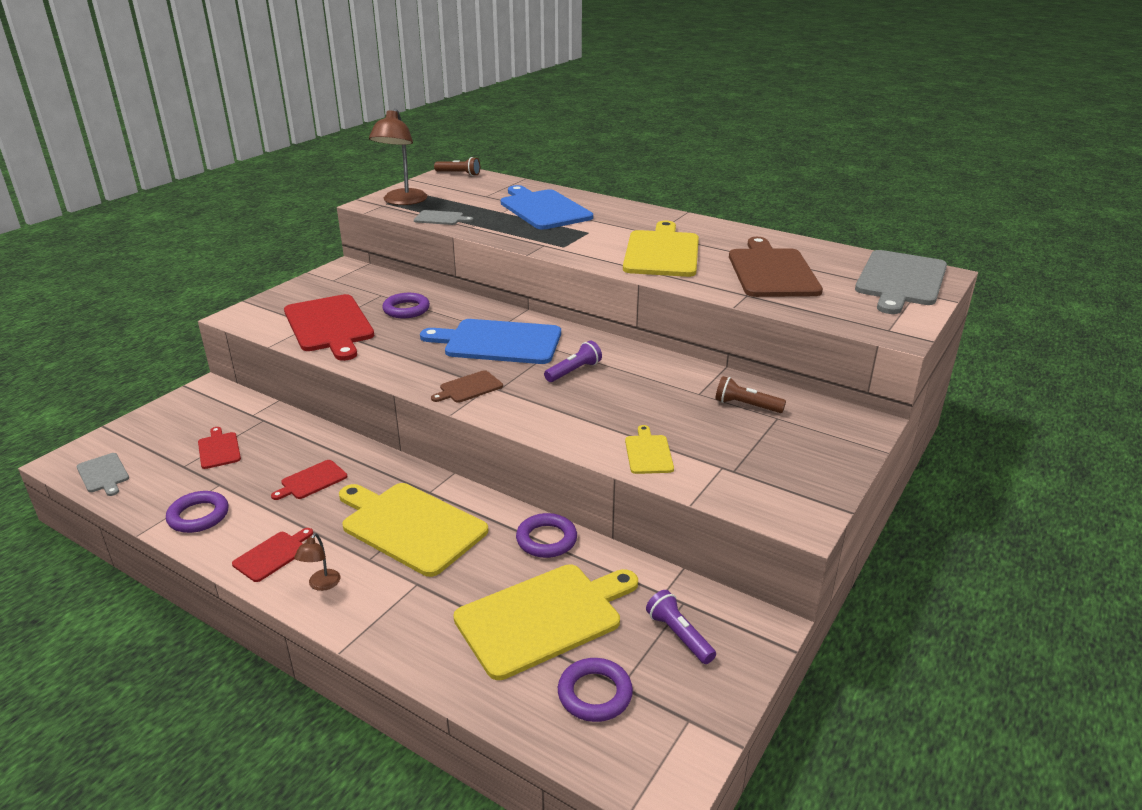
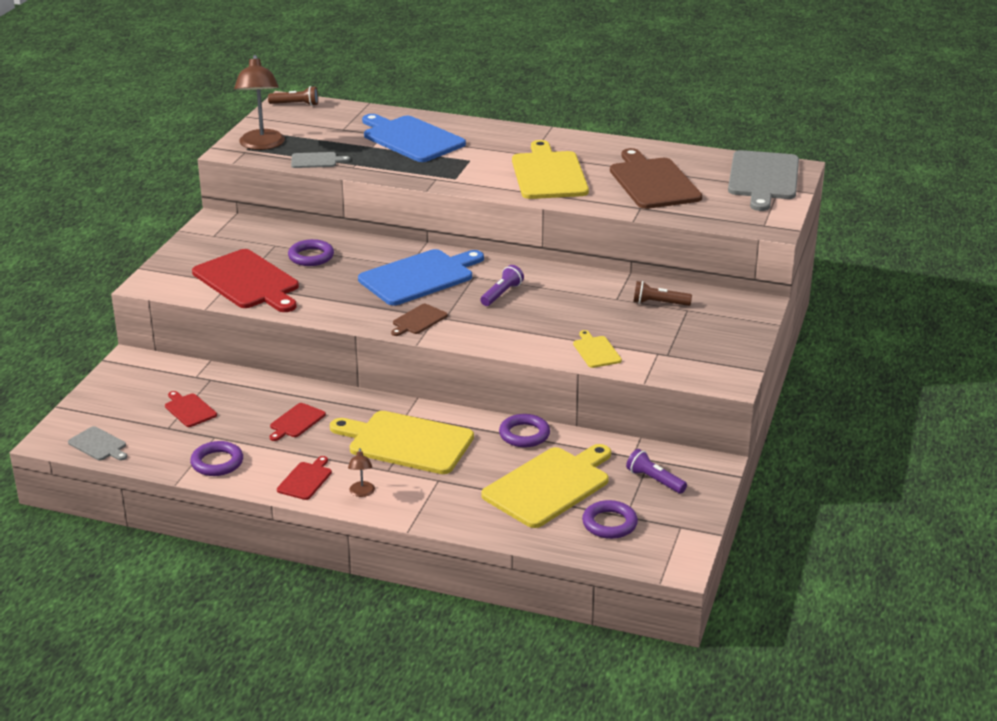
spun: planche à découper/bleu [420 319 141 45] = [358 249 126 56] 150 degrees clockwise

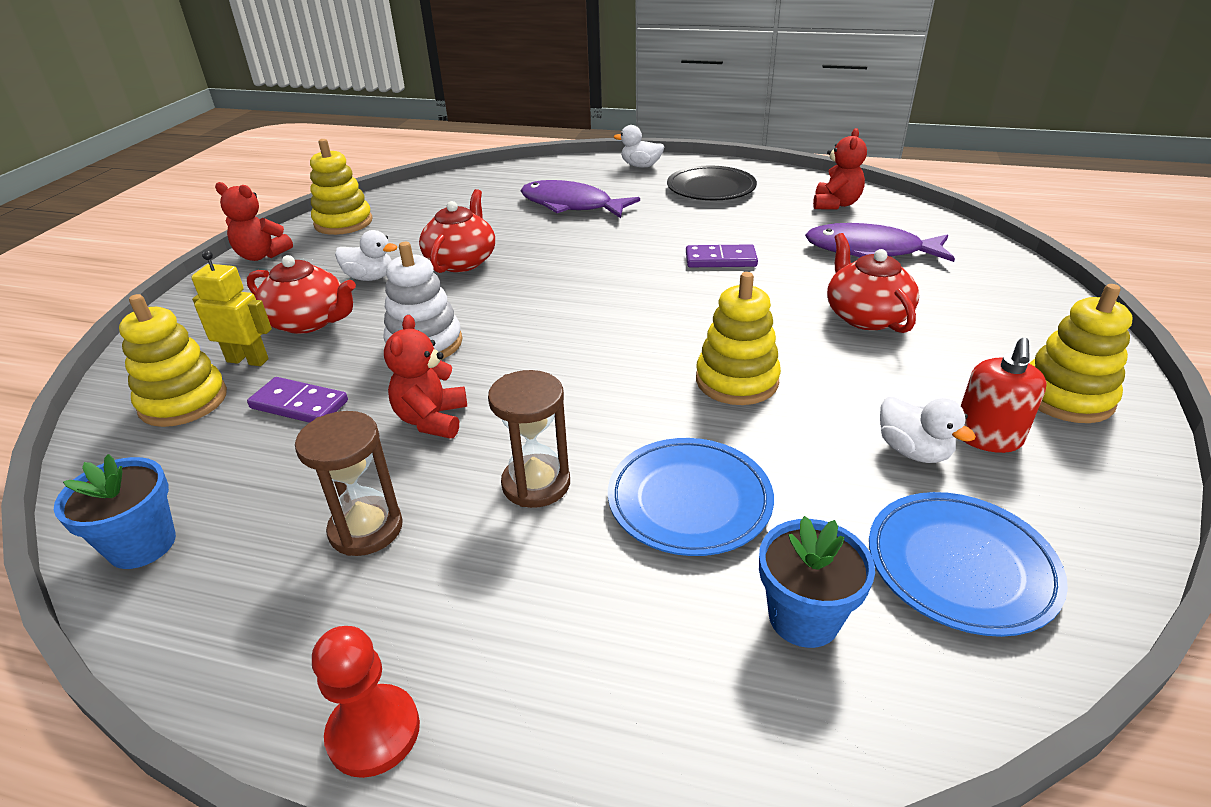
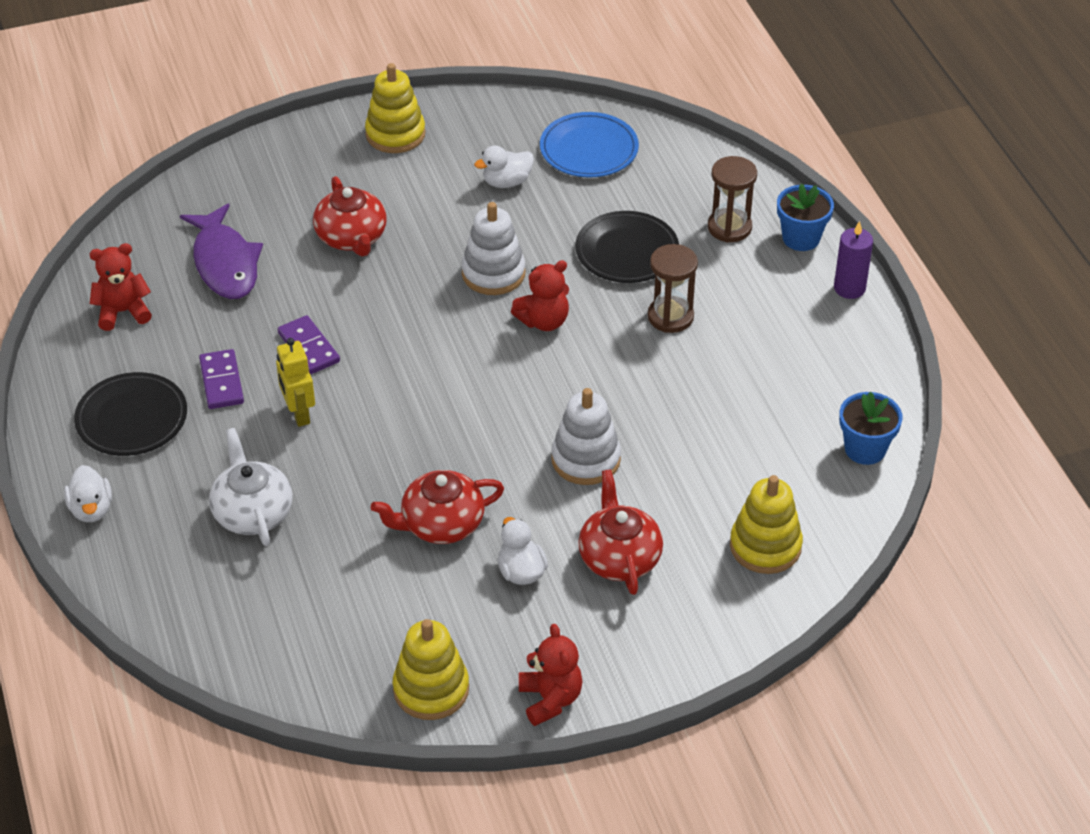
missing: distributeur de savon/rouge [961 338 86 115]
relocated: domino/violet [247 377 101 46] to [199 349 45 60]; robot/jaune [191 250 81 116] to [276 338 39 89]; ours en peluche/rouge [384 315 83 123] to [511 260 58 71]; sablier/marron [295 411 108 145] to [708 156 49 86]; pot de fleurs/bleu [759 516 116 132] to [777 184 57 67]
exchanged: poisson/violet [521 180 119 38] to théière/blanc [209 428 84 118]; pion/rouge [312 626 108 152] to bougie/violet [834 221 39 78]
colour: jouet à empiler/jaune [696 272 85 133] to jouet à empiler/blanc [461 202 65 93]; assiette/bleu [608 438 166 118] to assiette/noir [575 211 104 72]
spun: théière/rouge [827 233 92 100] = [313 176 74 80] 60 degrees counterclockwise; canard/blanc [880 397 96 66] = [474 145 60 43] 135 degrees counterclockwise

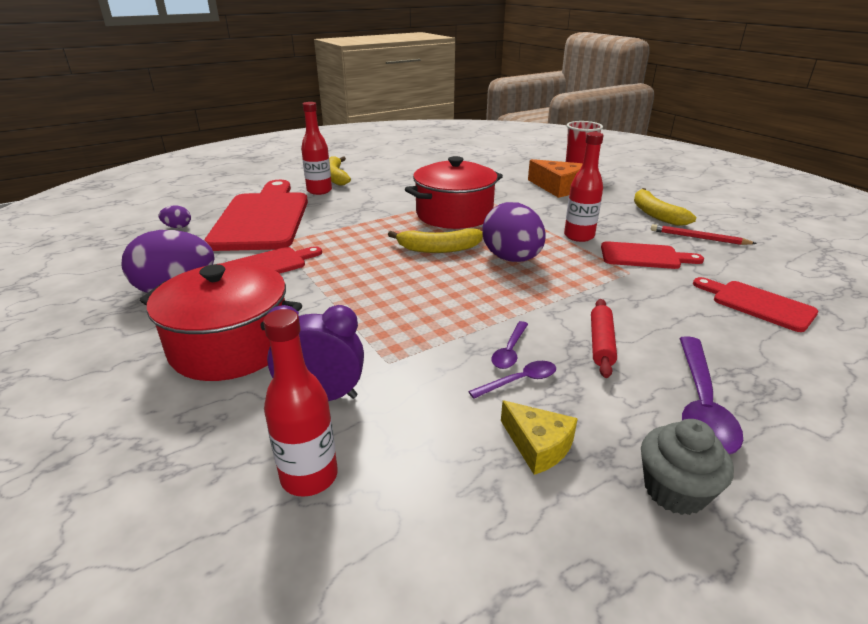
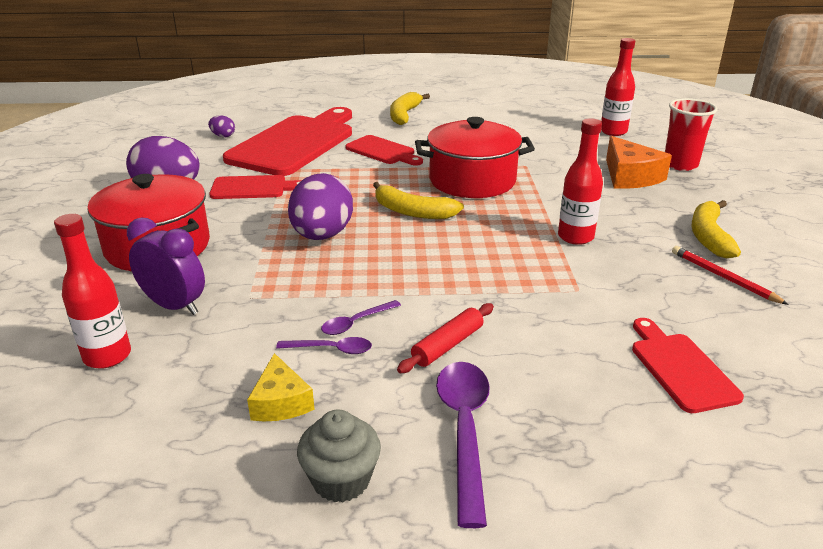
relocated: œuf/violet [482 202 64 60] to [288 173 65 67]; planche à découper/rouge [601 241 103 28] to [345 135 78 31]; bouteille/rouge [301 102 31 93] to [601 38 34 98]
spun: cuillère/violet [679 336 64 118] = [436 362 54 166] 135 degrees clockwise

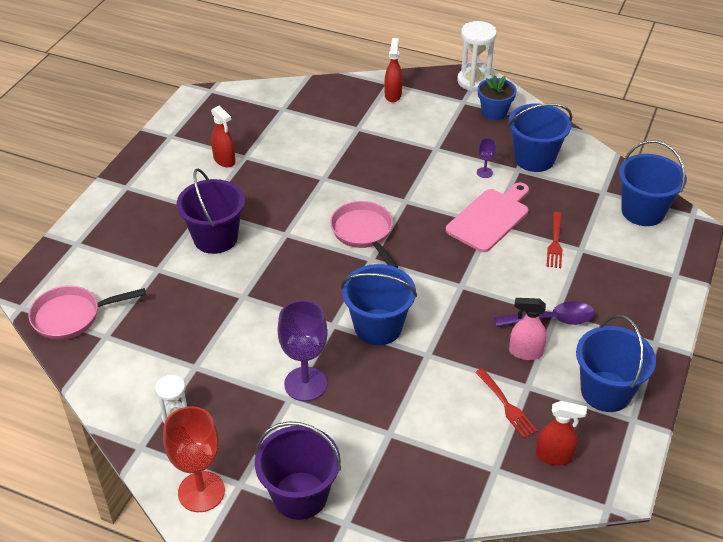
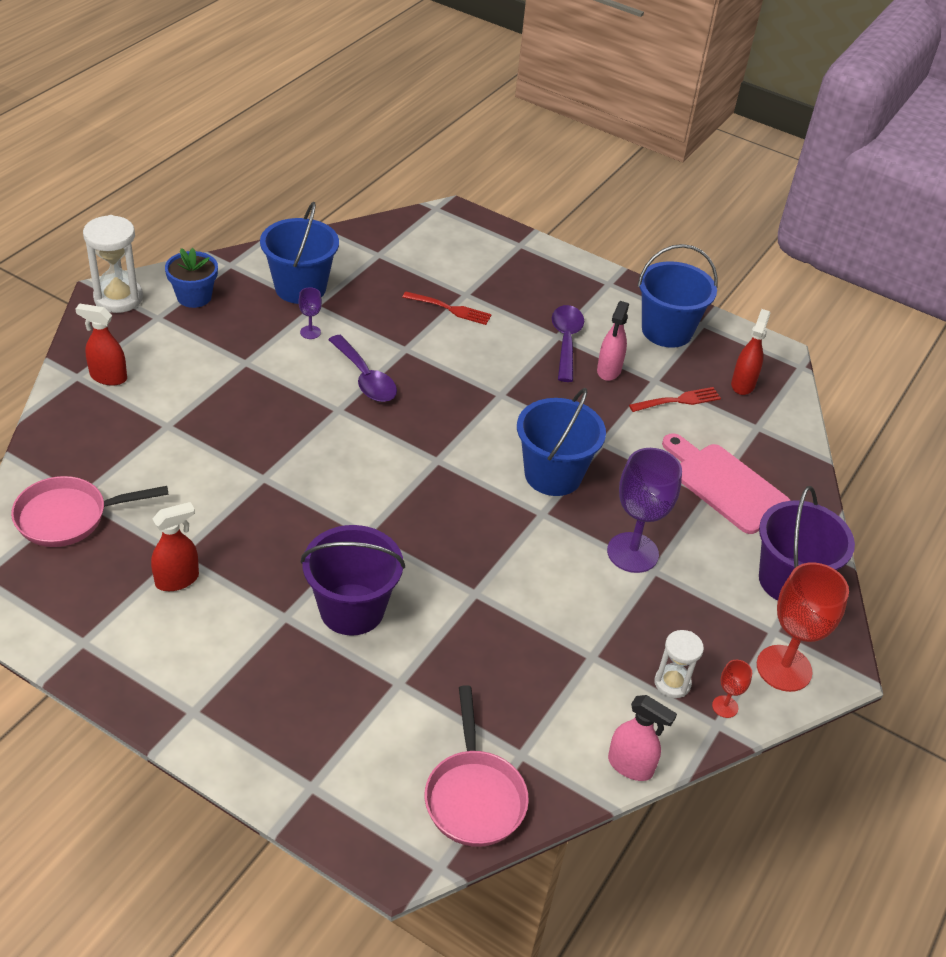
missing: seau/bleu [619 140 68 86]
appeared: cuillère/violet [328 335 69 67]; vaporisateur/rose [608 695 69 86]; verre à pied/rouge [712 660 40 58]
relocated: poêle/rose [330 201 68 67] to [11 476 157 71]; planche à découper/rose [446 182 83 70] to [662 434 129 100]

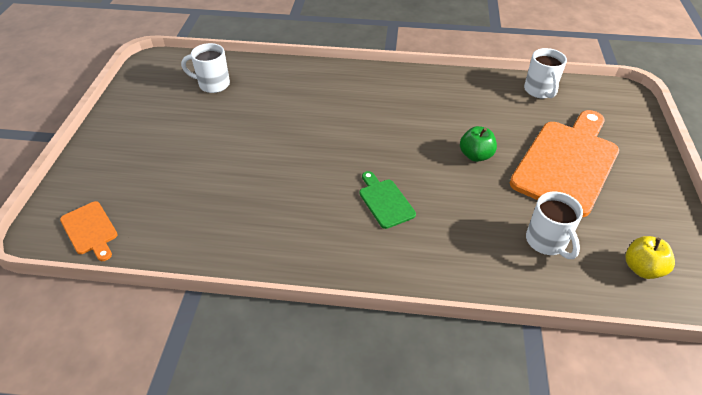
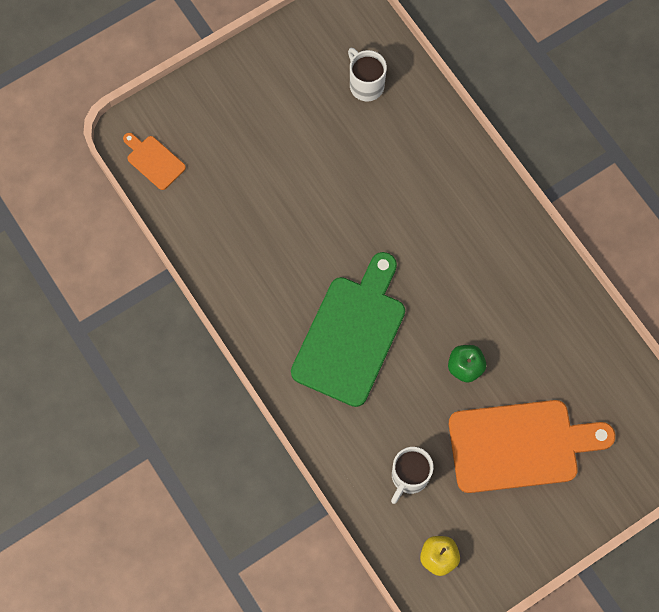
missing: tasse/blanc [524 48 43 50]
spun: planche à découper/orange [60 201 58 60] = [123 133 63 57] 120 degrees clockwise
size: planche à découper/vert [359 171 57 58] = [291 252 114 155] x2.17

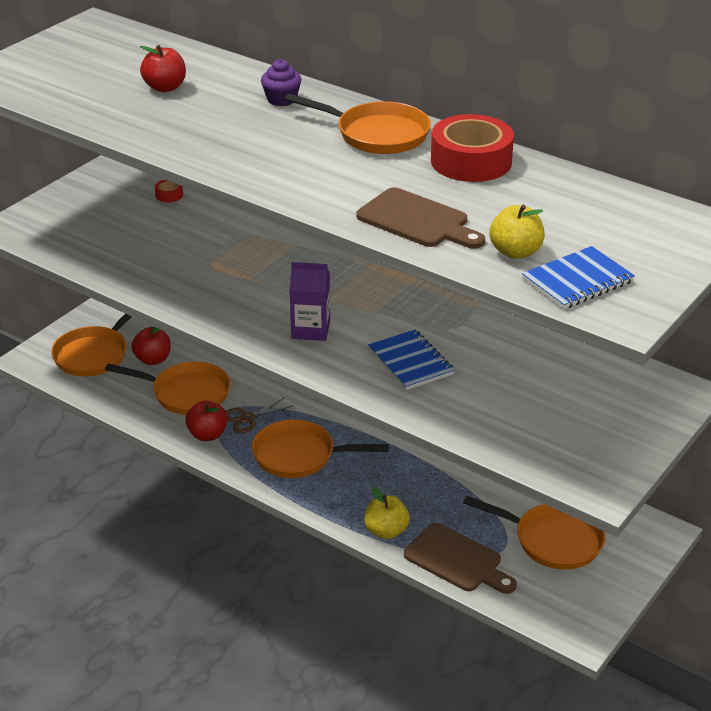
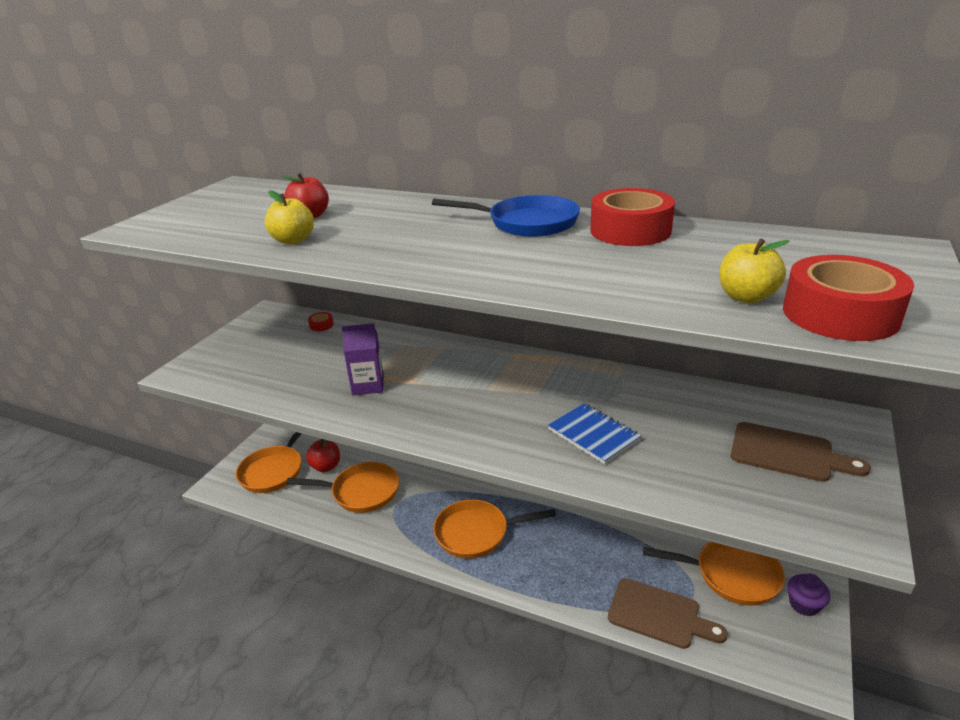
missing: pomme/rouge [186 401 41 40]; ciseaux/marron [226 397 67 36]
relocated: pomme/jaune [364 487 46 52] to [265 190 49 54]; brique de lait/violet [290 262 40 79] to [342 323 42 72]; planche à découper/marron [356 187 129 62] to [731 422 140 60]; muffin/violet [261 59 40 47] to [787 573 43 43]
exchanged: carnet/bleu [522 246 113 63] to ruban adhésif/rouge [783 255 131 86]
colour: poêle/orange [285 93 146 61] to poêle/bleu [432 195 148 42]

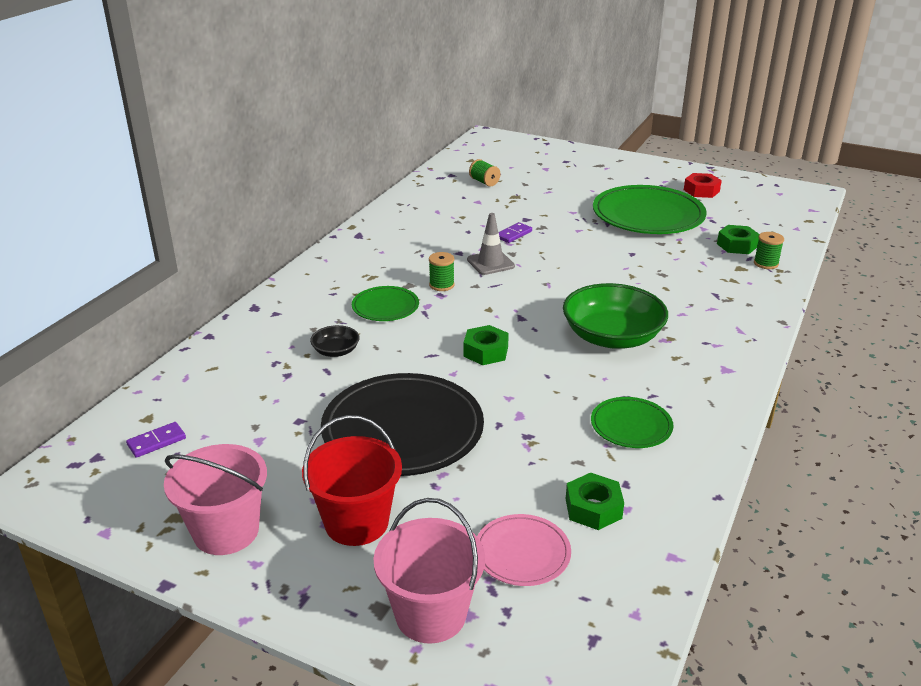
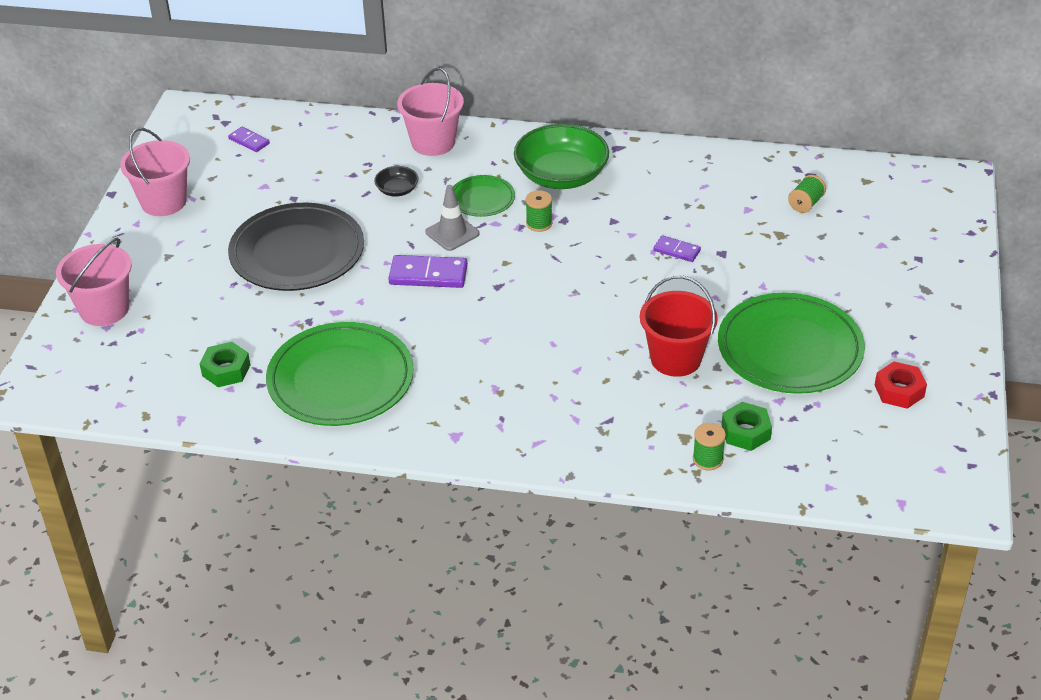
missing: assiette/rose [477 514 94 72]
appeared: seau/rose [397 68 67 88]
relocated: cône de chantier/gris [467 213 48 62] to [425 185 55 66]; bol/vert [563 283 105 66] to [514 124 95 65]; seau/rouge [302 415 100 131] to [640 275 78 102]
exchanged: écrou/vert [464 325 45 40] to domino/violet [388 255 80 33]
size: assiette/vert [591 397 82 51] = [266 322 148 104] x1.98

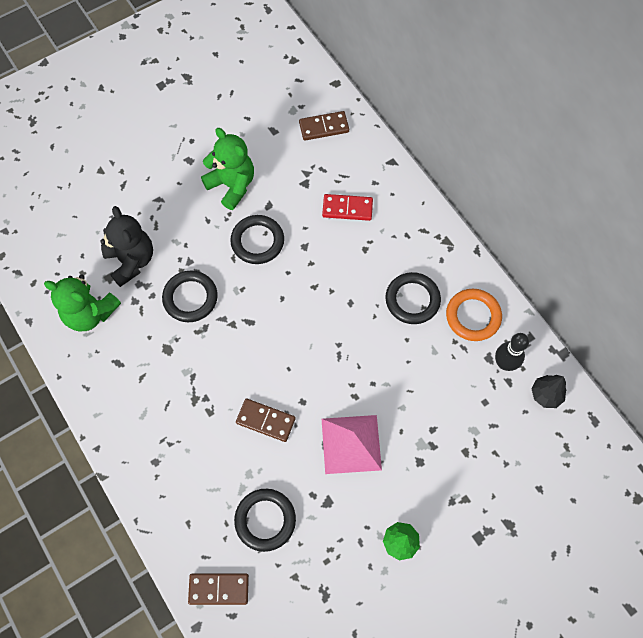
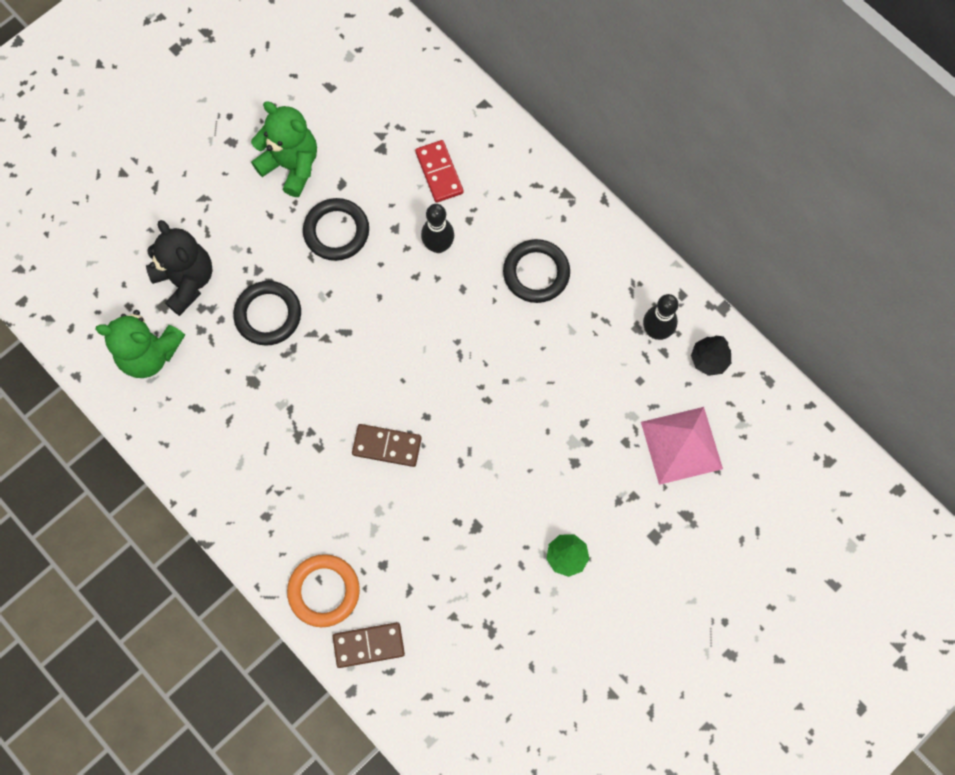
missing: anneau/noir [234 489 62 63]; domino/marron [299 111 50 29]
appeared: quille/noir [421 204 33 49]
relocated: anneau/orange [446 289 56 52] to [287 554 73 73]; pyramide/rose [322 415 60 59] to [641 407 82 78]
spun: domino/rouge [322 194 51 27] = [415 140 49 63] 75 degrees clockwise

